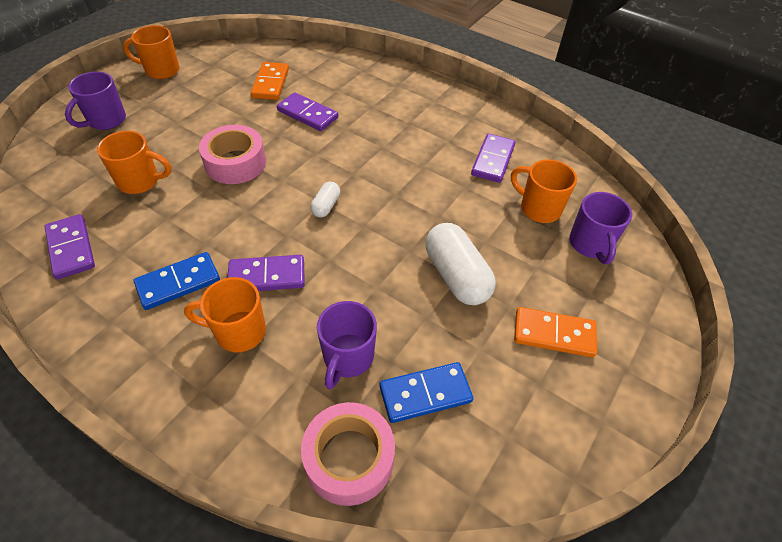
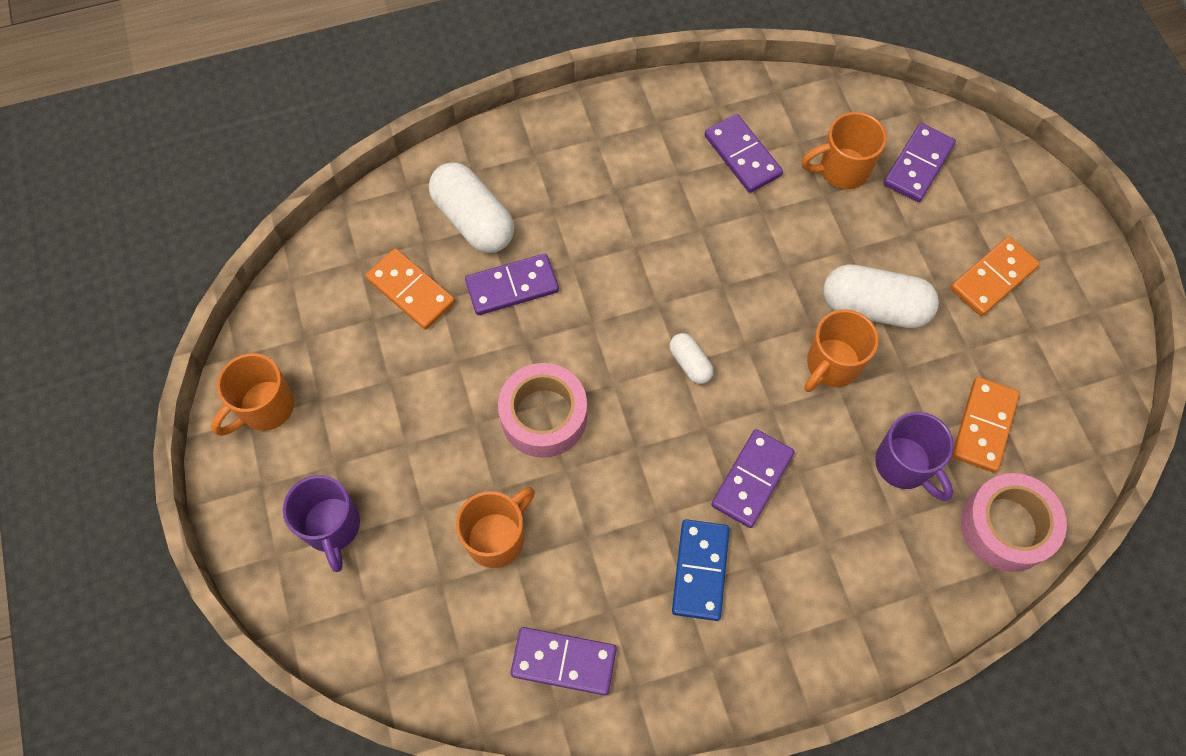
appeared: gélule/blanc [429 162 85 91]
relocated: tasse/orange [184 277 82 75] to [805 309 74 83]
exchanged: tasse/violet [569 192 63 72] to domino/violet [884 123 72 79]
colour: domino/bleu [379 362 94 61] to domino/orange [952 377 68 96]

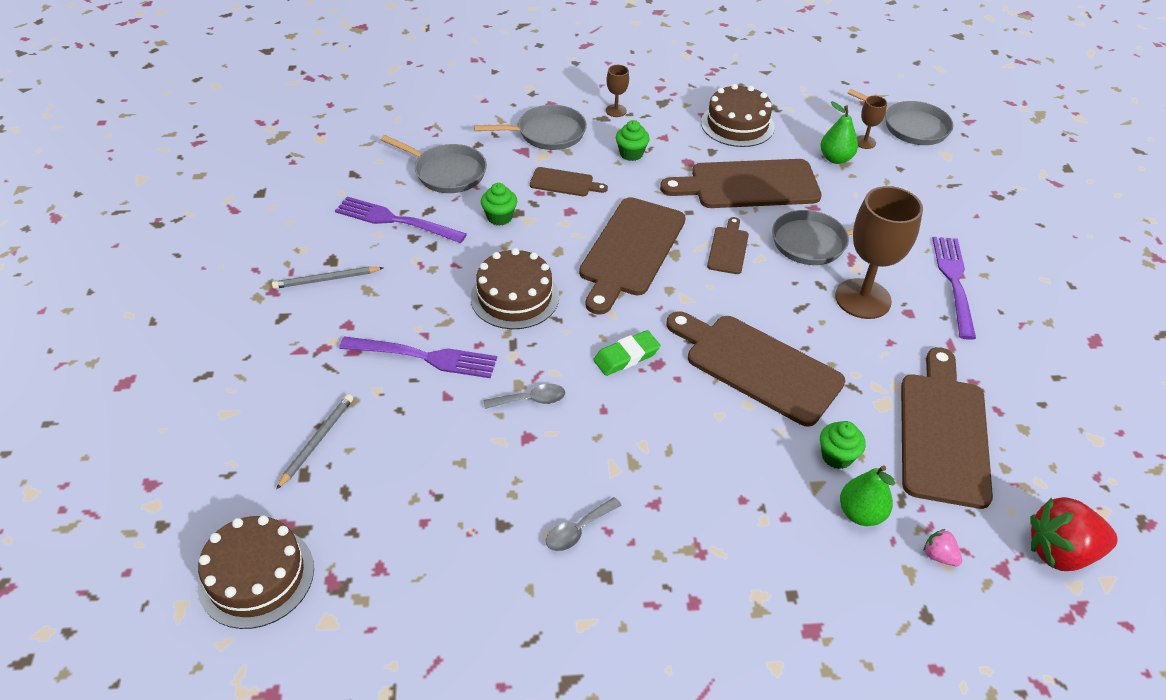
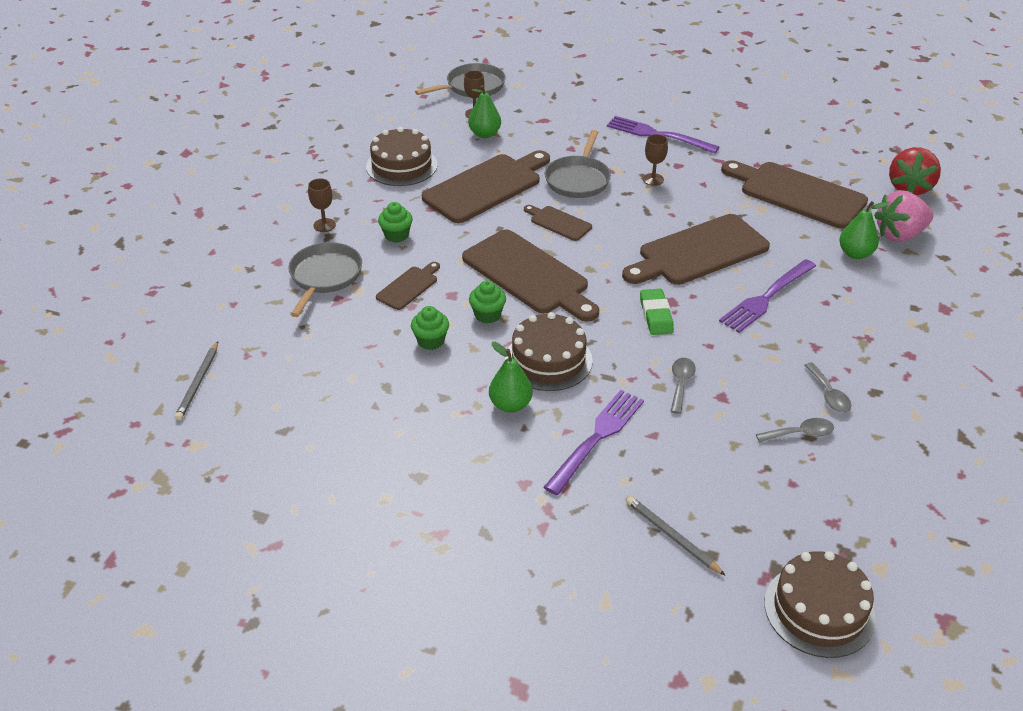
missing: poêle/gris [380 135 107 58]
appeared: poire/vert [489 342 44 71]; cuillère/gris [756 418 78 24]
relocated: crayon/gris [272 267 111 22] to [175 341 43 79]; muffin/vert [820 421 46 48] to [469 280 37 44]; fourchette/violet [335 196 132 47] to [719 259 97 74]
spun: planche à découper/marron [660 159 162 49] = [422 150 128 73] 150 degrees counterclockwise
size: verre à pied/marron [835 186 88 133] = [643 134 25 52] x0.46; fraise/rose [924 529 38 37] = [874 190 59 52] x2.19

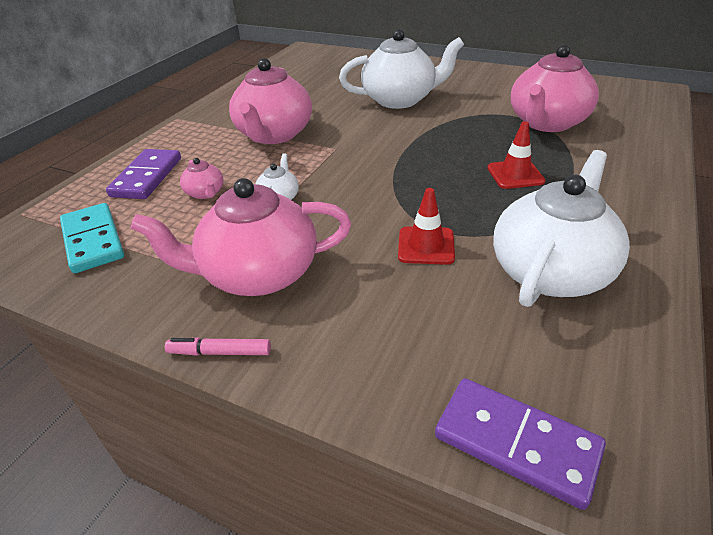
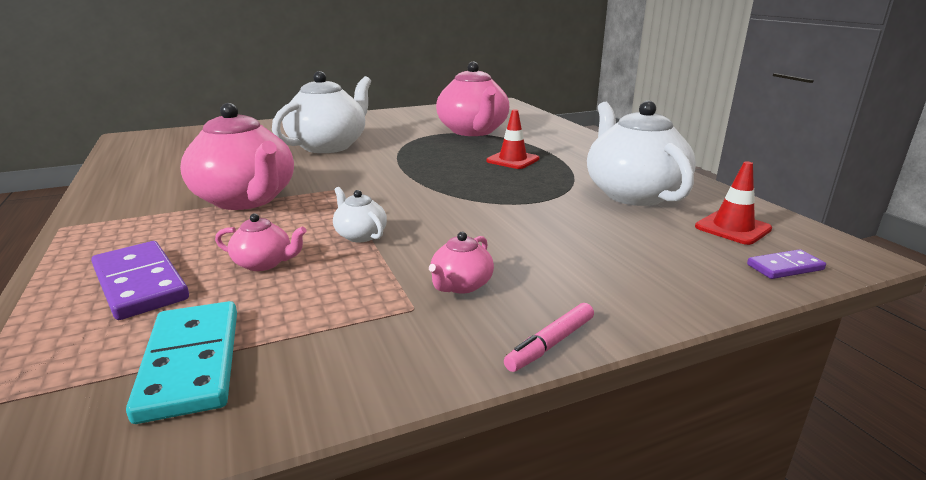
relocated: cône de chantier/rouge [398 188 57 77] to [695 161 77 84]
spun: domino/turquoise [60 203 64 70] = [126 301 111 123] 60 degrees clockwise
size: théière/rose [130 178 221 118] = [429 232 65 61] x0.44; domino/violet [435 378 171 132] = [747 249 79 30] x0.55

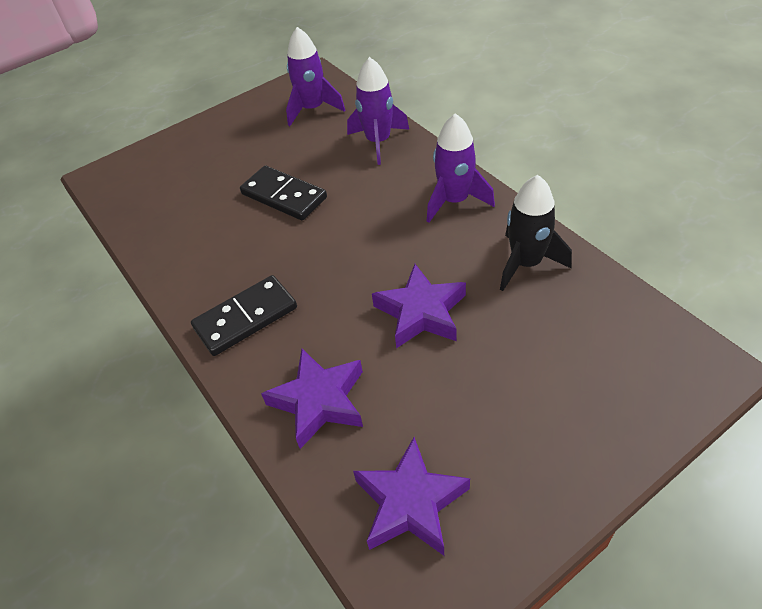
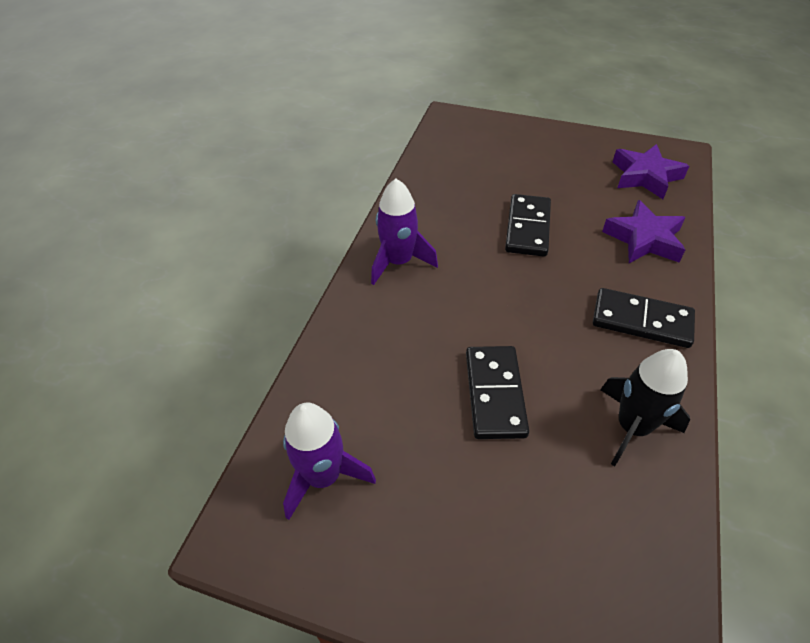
missing: fusée/violet [347 57 62 108]
relocated: fusée/noir [500 175 72 116] to [600 349 90 117]
exchanged: étoile/violet [372 264 94 84] to domino/noir [505 194 46 63]

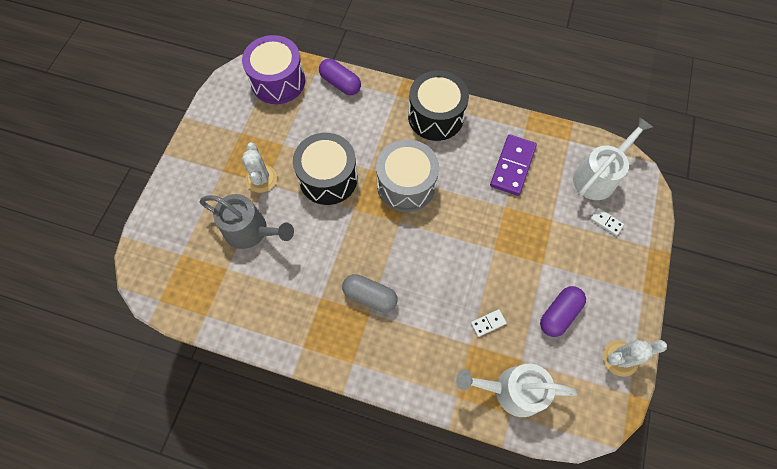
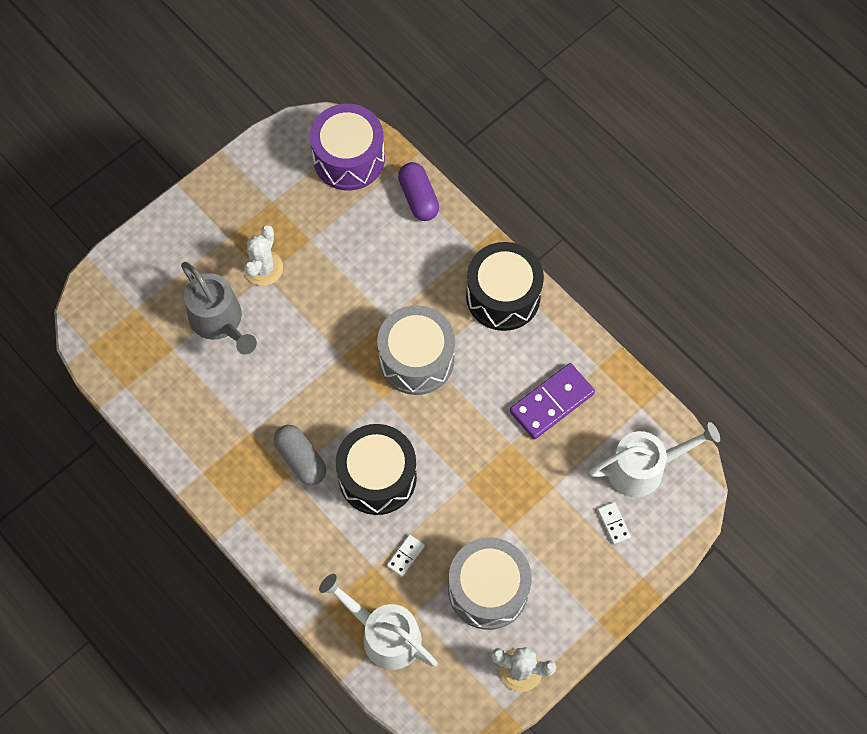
relocated: tambour/noir [293 133 65 72] to [336 424 81 91]
exchanged: gélule/violet [540 286 46 51] to tambour/gris [448 538 84 92]
spun: domino/blanc [471 309 36 28] = [387 535 38 42] 60 degrees counterclockwise

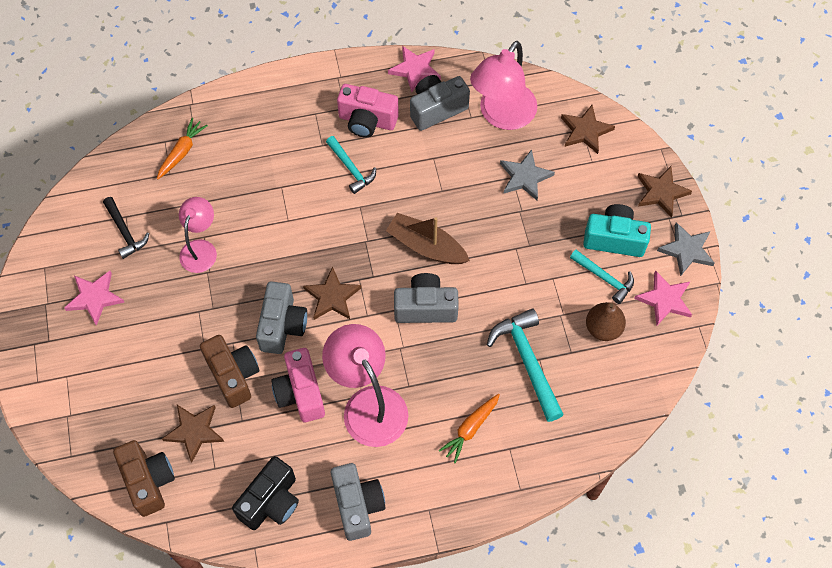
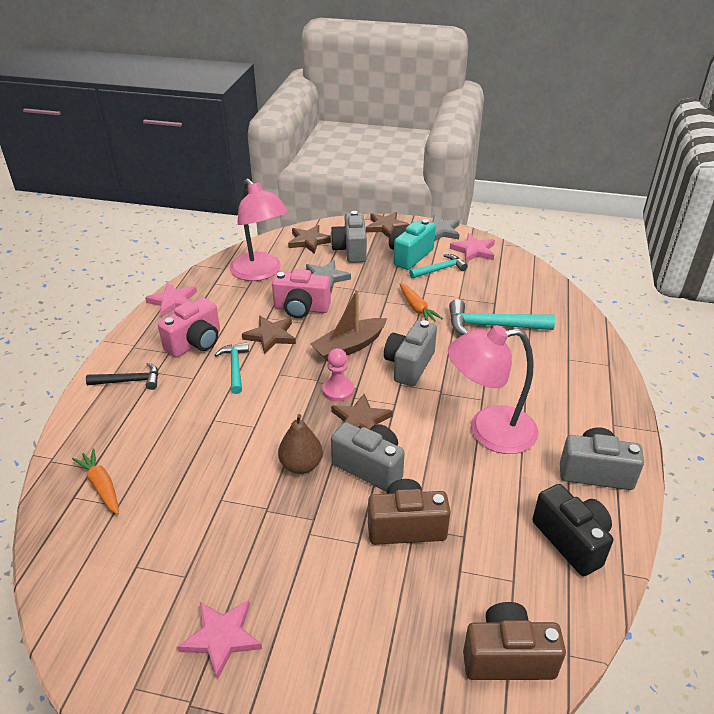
missing: lampe/rose [179 197 38 76]
appeared: pion/rose [322 348 32 54]
relocated: marteau/noir [103 197 46 62] to [86 363 72 27]; étoile/marron [162 405 62 58] to [242 316 54 38]; appareil photo/rose [271 348 54 74] to [272 269 59 49]; poire/marron [586 302 40 39] to [278 414 45 60]; appareil photo/gris [410 75 60 56] to [331 211 36 52]; carotte/orange [438 394 62 69] to [399 283 44 39]
spun: marteau/turquoise [326 136 50 58] = [214 342 35 52] 90 degrees counterclockwise

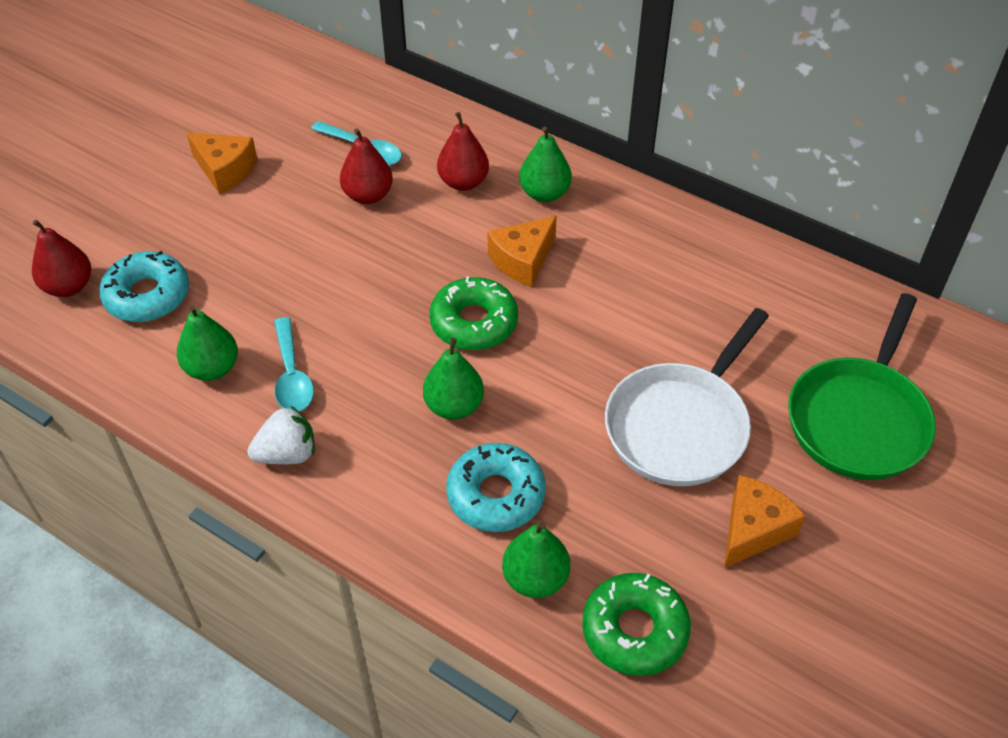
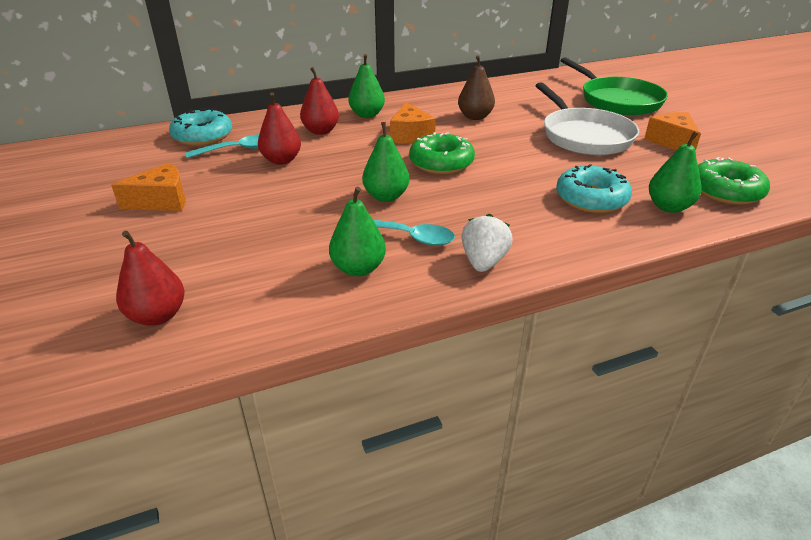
appeared: poire/marron [458 55 37 65]
relocated: beignet/turquoise [99 251 90 71] to [169 108 63 38]; poire/vert [423 338 61 82] to [362 122 47 80]

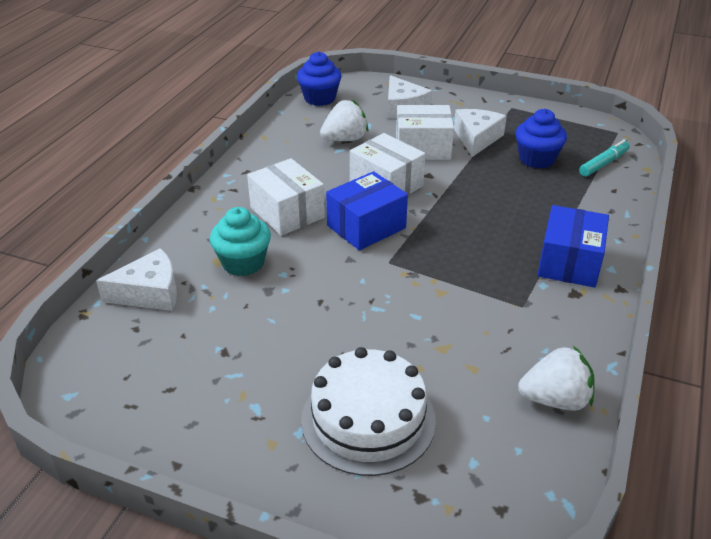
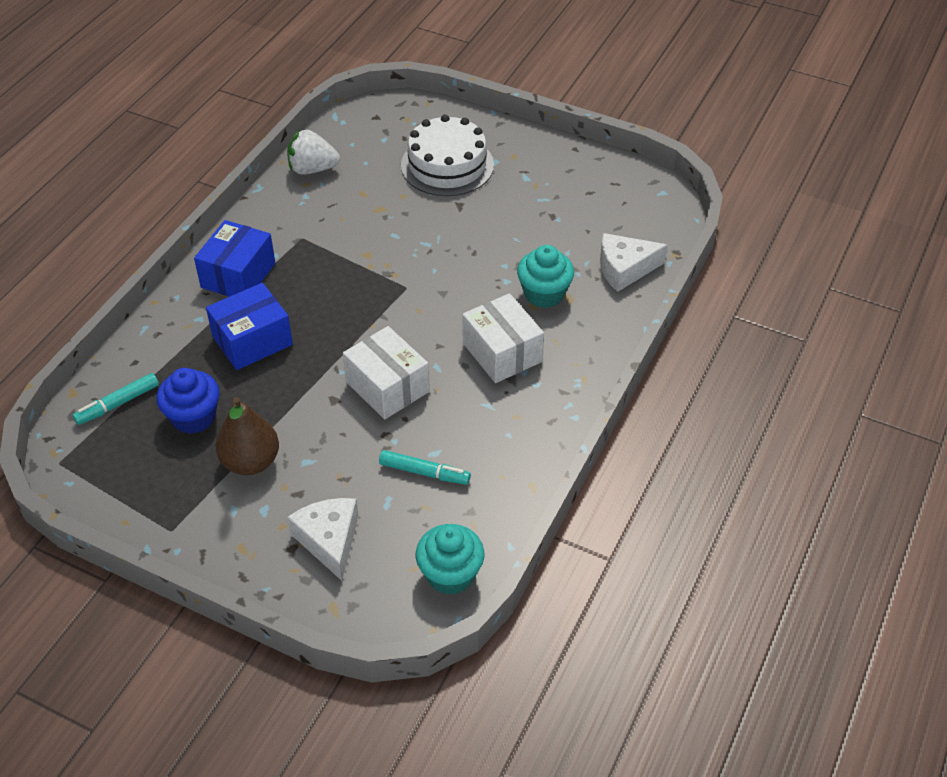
missing: boîte/blanc [396 105 58 55]
relocated: boîte/bleu [326 171 82 80] to [206 283 87 87]
exchanged: fromage/blanc [454 109 53 48] to poire/marron [215 397 64 78]; fraise/blanc [320 99 49 42] to feutre/turquoise [379 450 92 35]
colour: muffin/bleu [297 52 45 54] to muffin/turquoise [416 524 68 71]

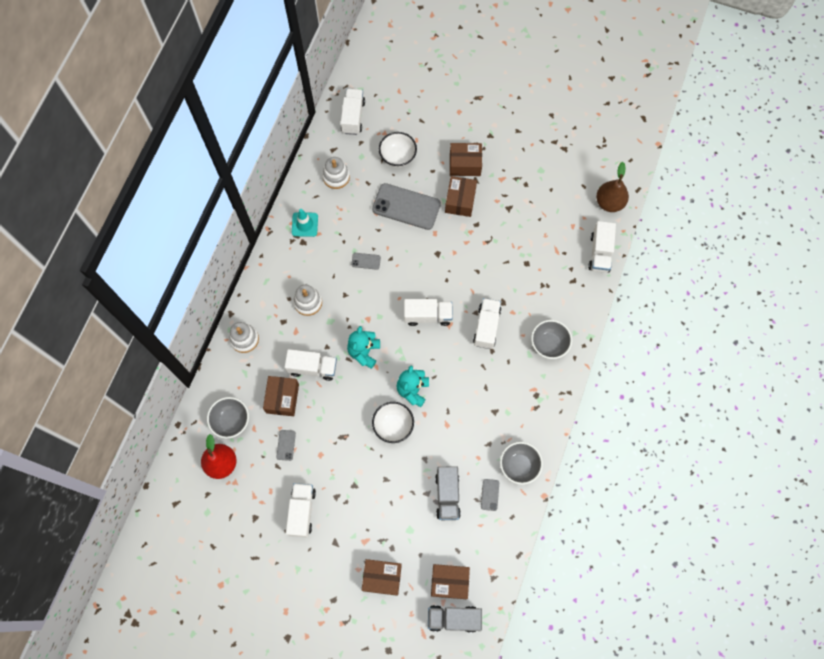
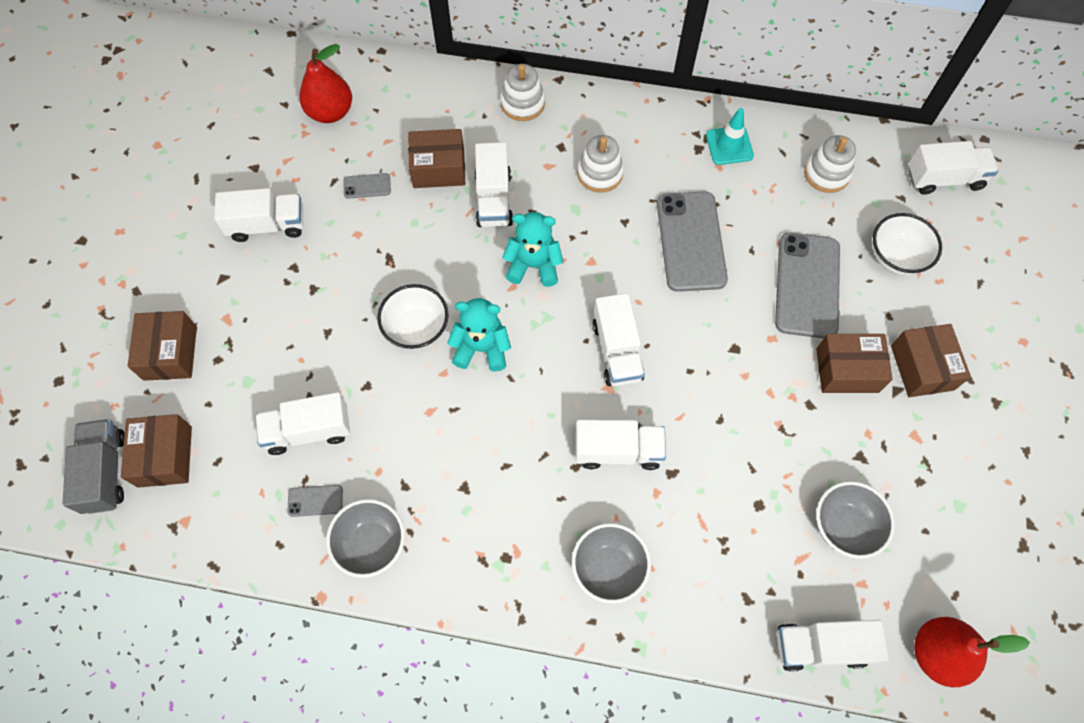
relocated: bol/gris [207 397 42 41] to [816 481 79 78]
colour: camion/gris [435 466 26 54] to camion/blanc [255 392 95 63]; poire/marron [596 162 33 50] to poire/rouge [914 617 116 70]
size: téléphone/gris [351 253 30 17] = [657 192 71 100] x2.30

